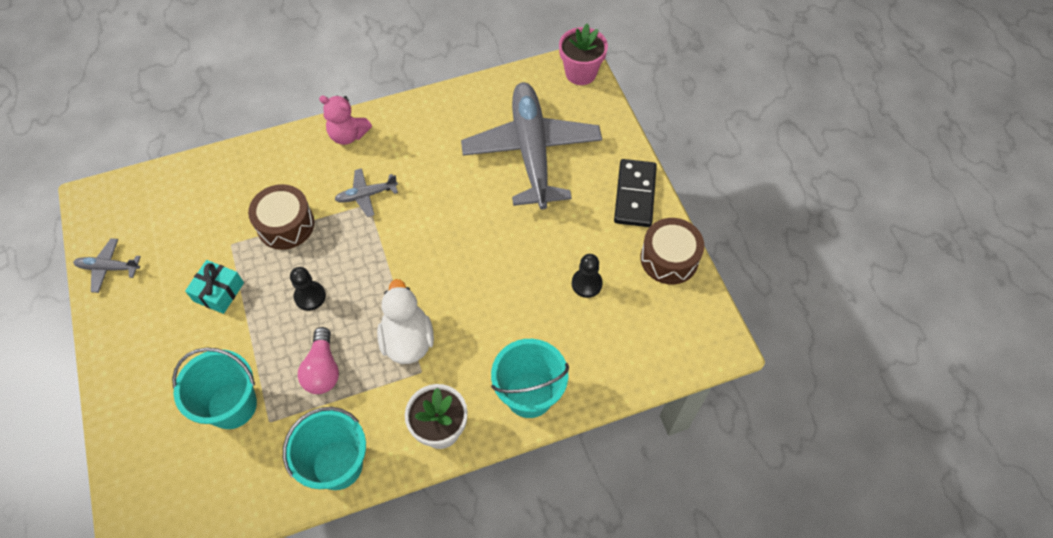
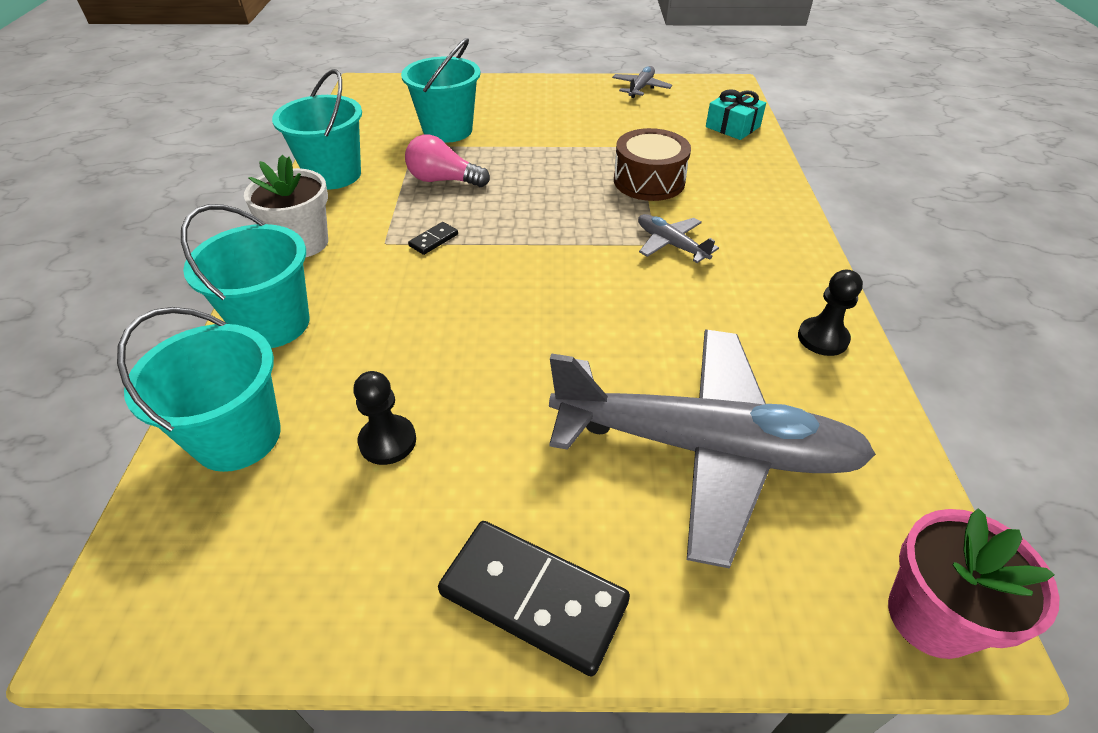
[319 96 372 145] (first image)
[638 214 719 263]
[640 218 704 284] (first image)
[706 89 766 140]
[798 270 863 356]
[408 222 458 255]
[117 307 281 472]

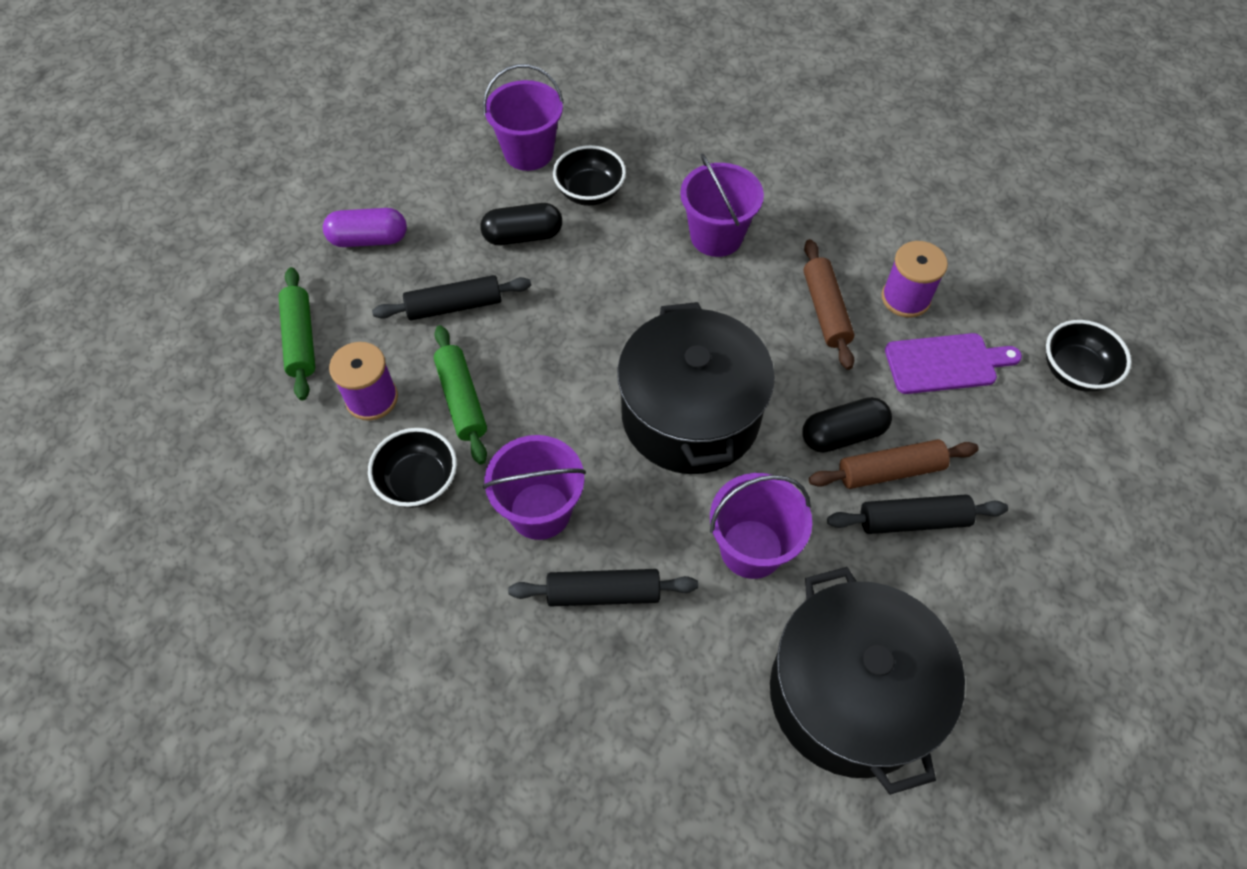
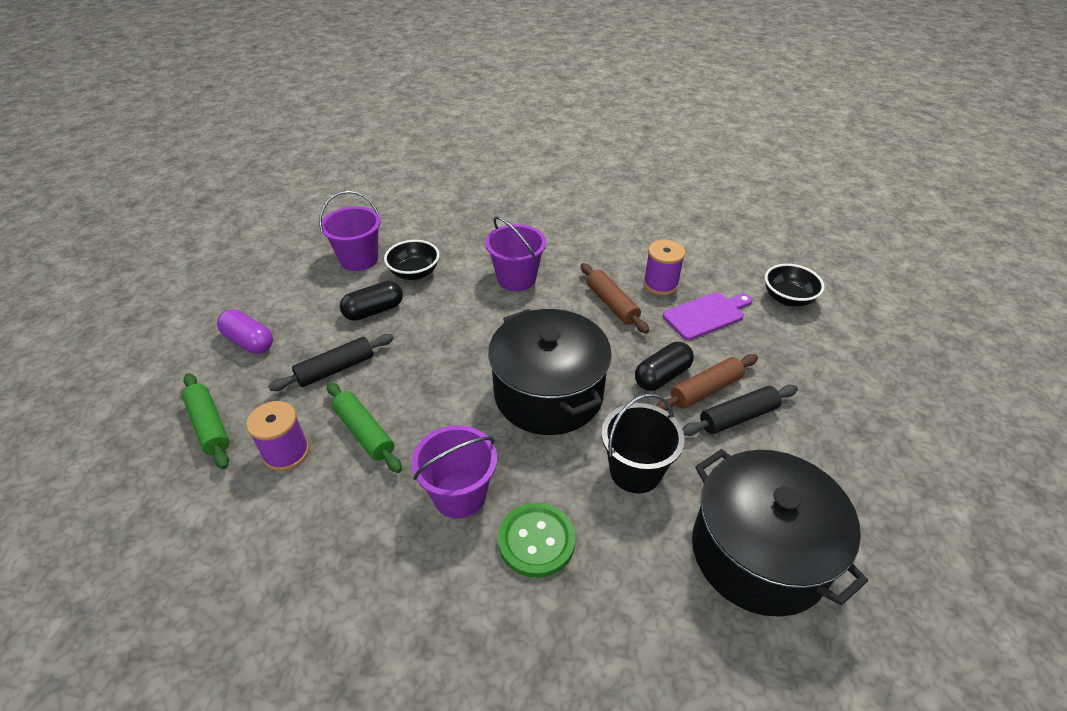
[217 309 273 354]
[368 428 457 508] (first image)
[601 393 685 494]
[498 503 576 578]

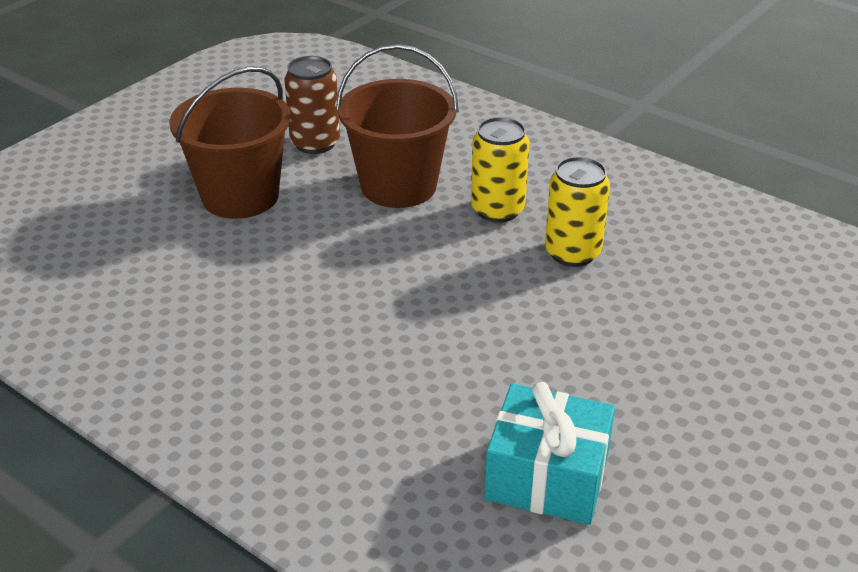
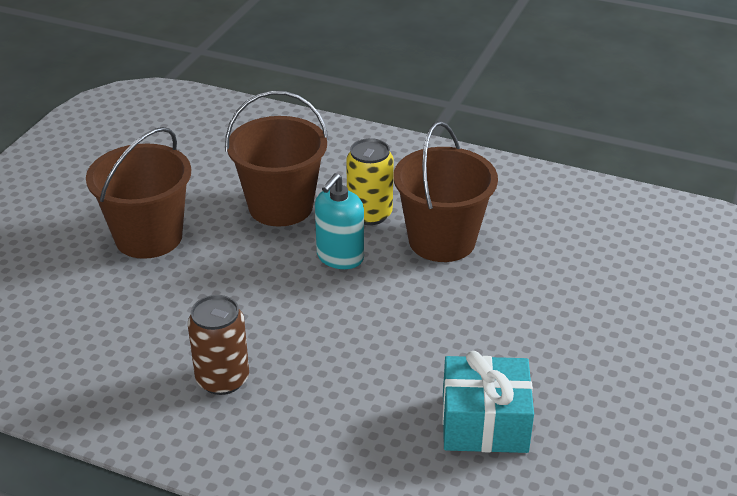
[188 295 249 395]
[393 121 498 262]
[315 173 364 269]

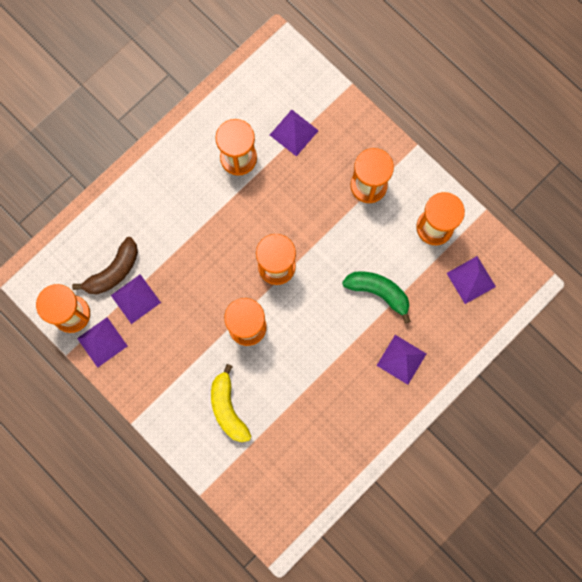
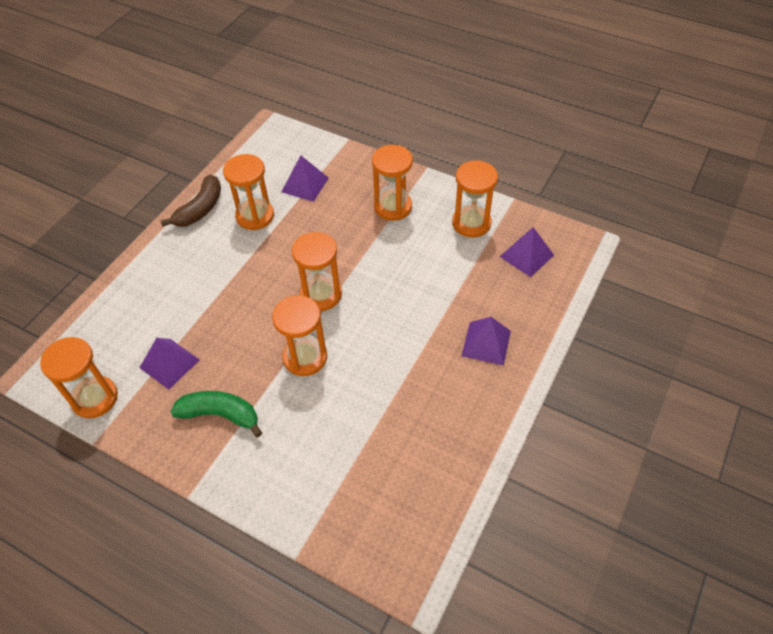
[160 175 221 227]
[170 391 262 437]
[77 317 127 368] (first image)
[211 364 252 442] (first image)

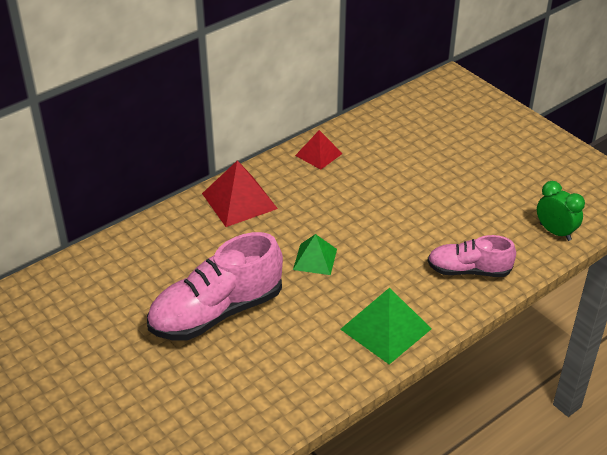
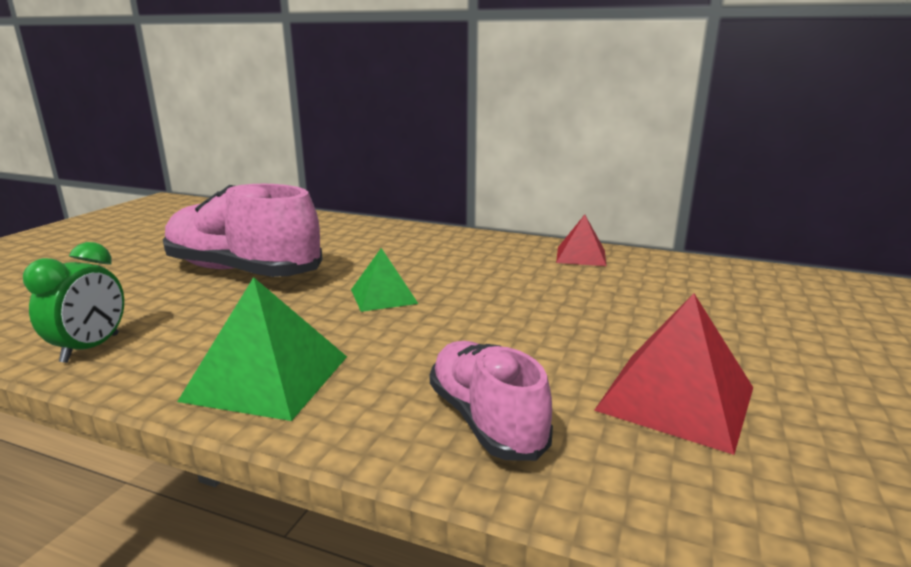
[594 293 753 455]
[23 242 124 363]

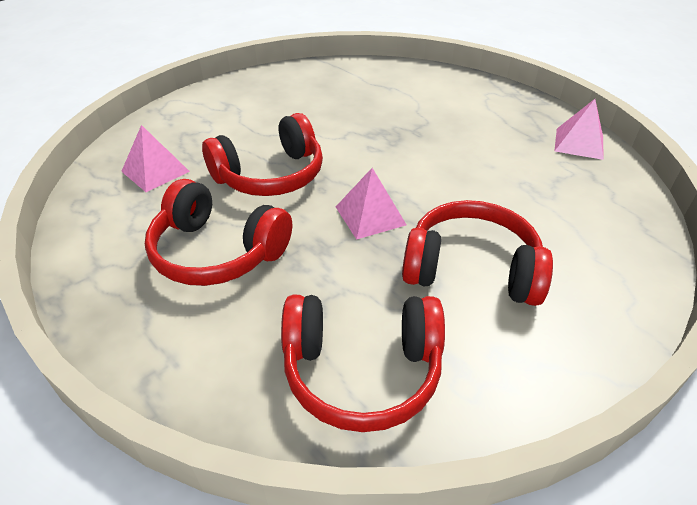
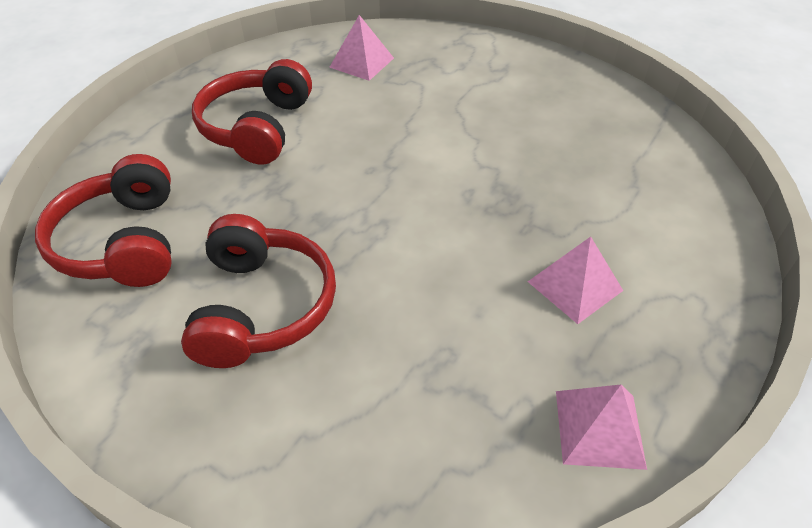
[202 113 323 196] (first image)
[528 237 623 324]

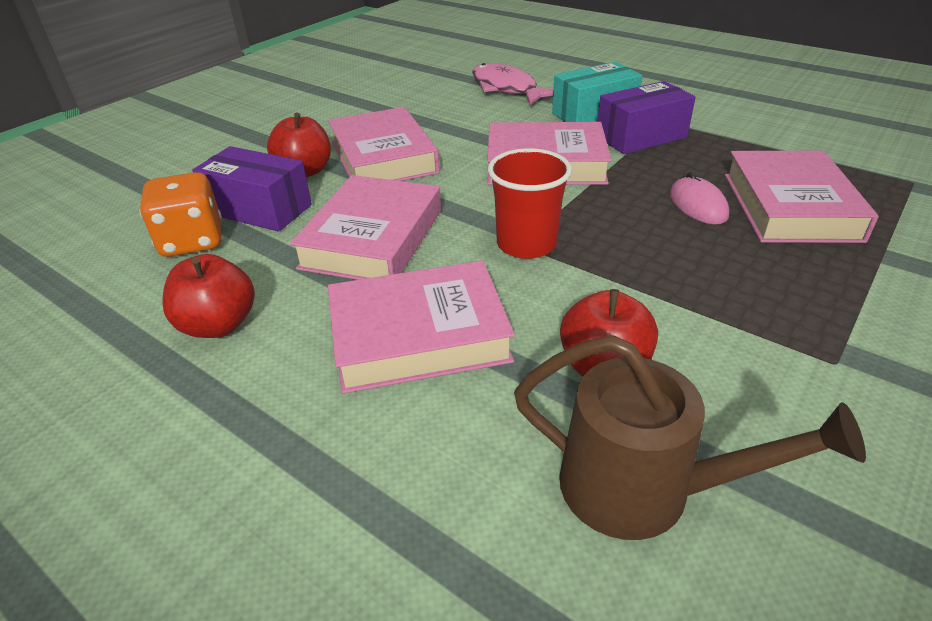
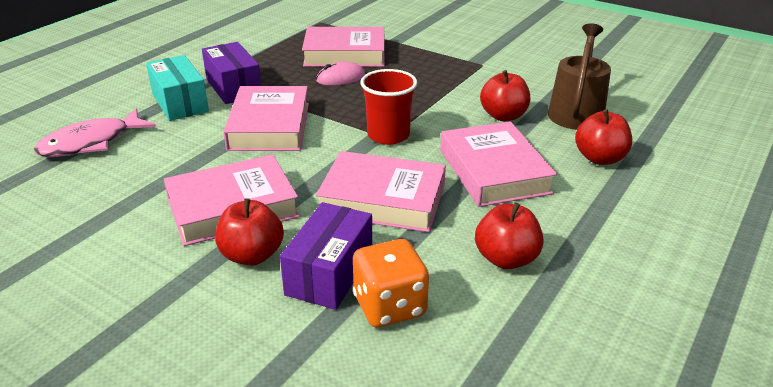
[575 109 632 165]

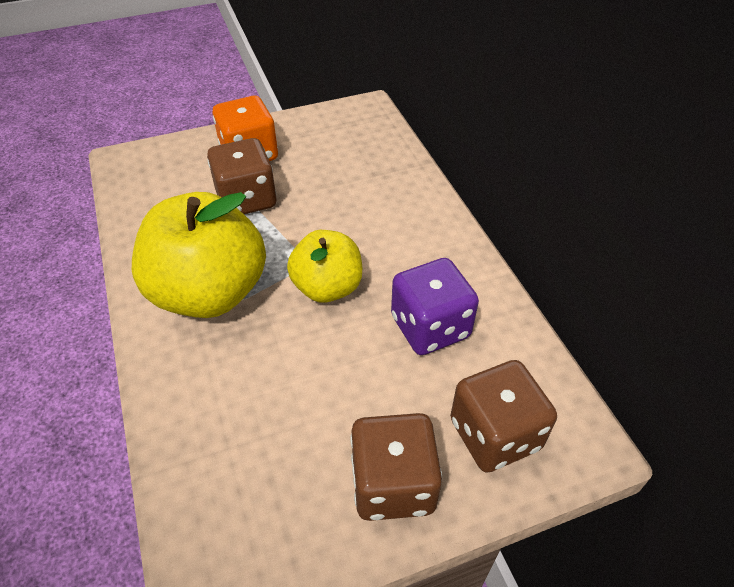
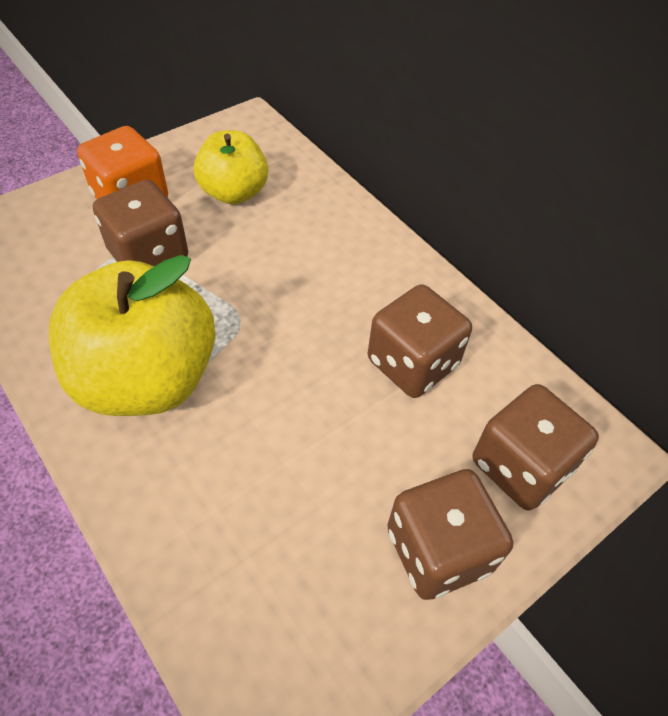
[194 130 268 205]
[368 284 472 398]

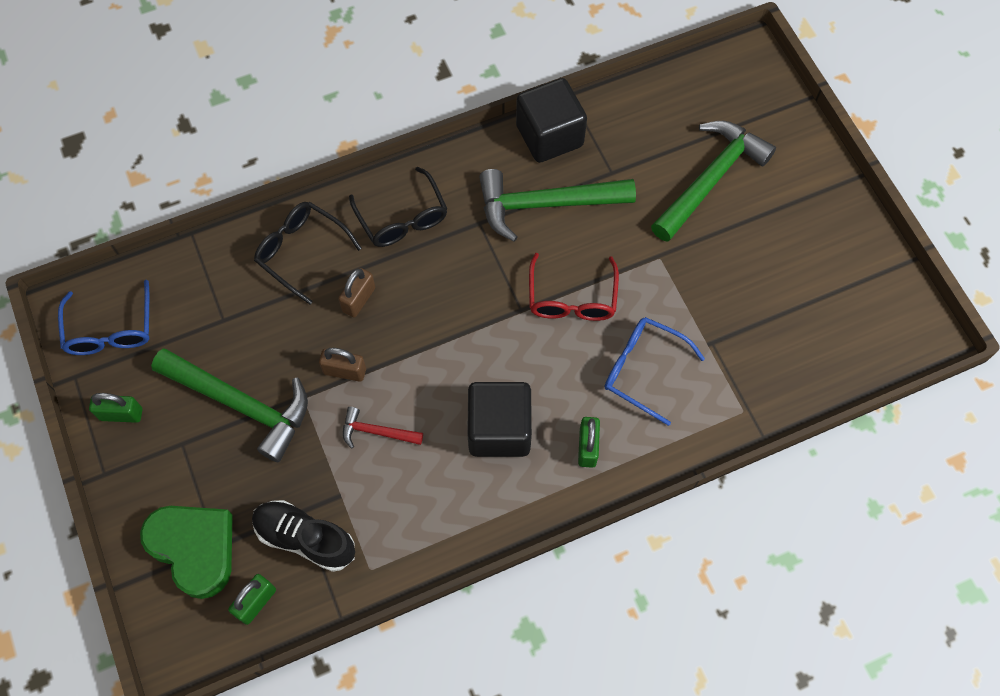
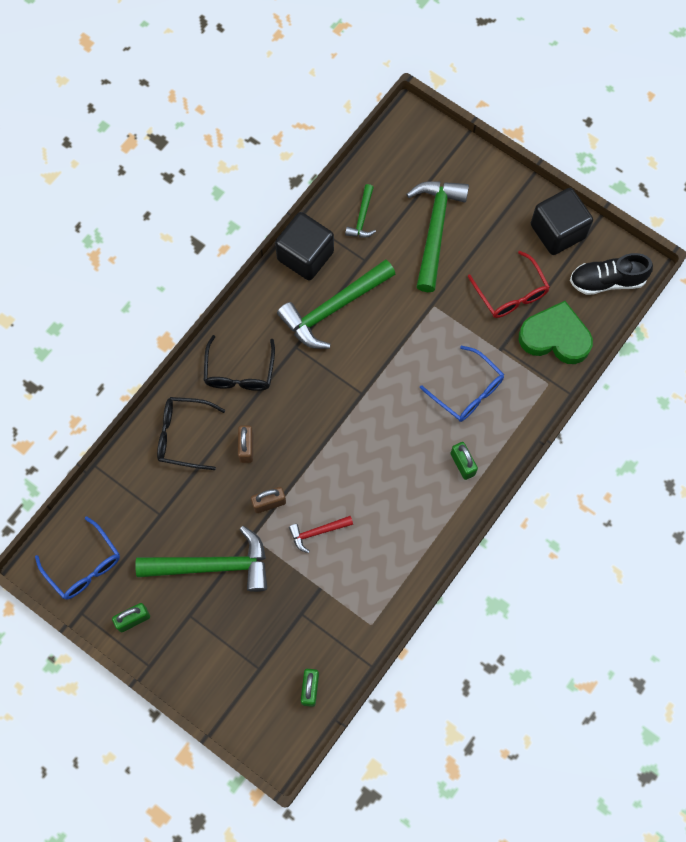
[204 335 275 391]
[468 251 550 318]
[420 346 504 422]
[531 188 593 255]
[570 253 653 295]
[519 301 593 364]
[345 184 376 238]

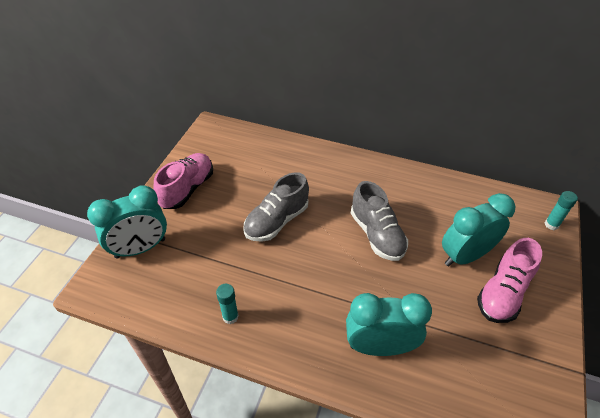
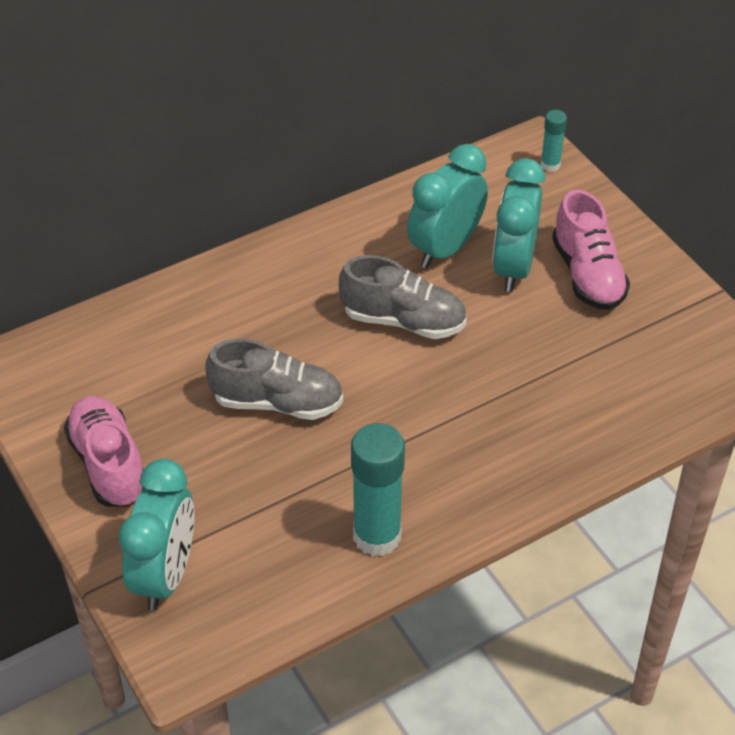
[205 339 343 420]
[351 423 405 556]
[407 144 488 268]

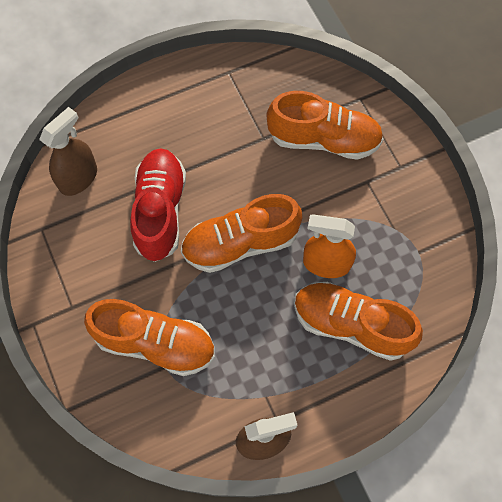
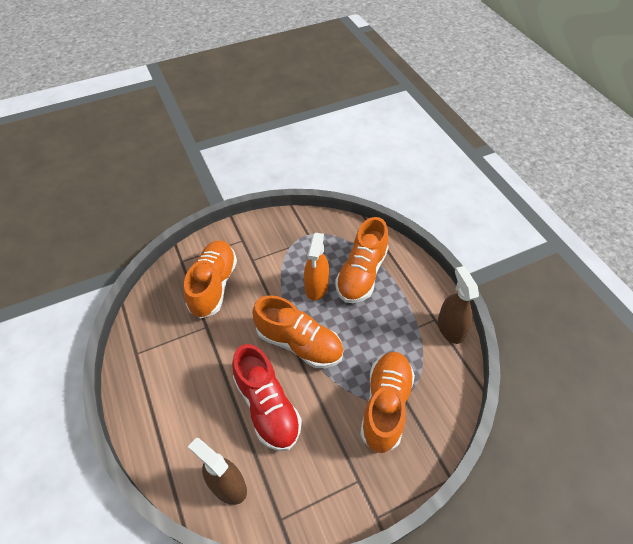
[232 344 302 451]
[252 295 343 368]

